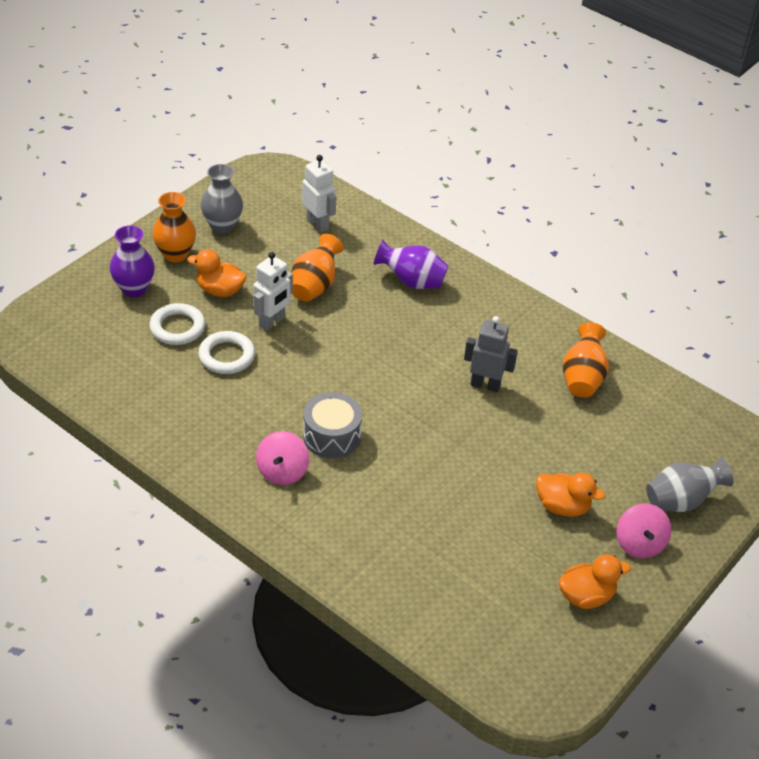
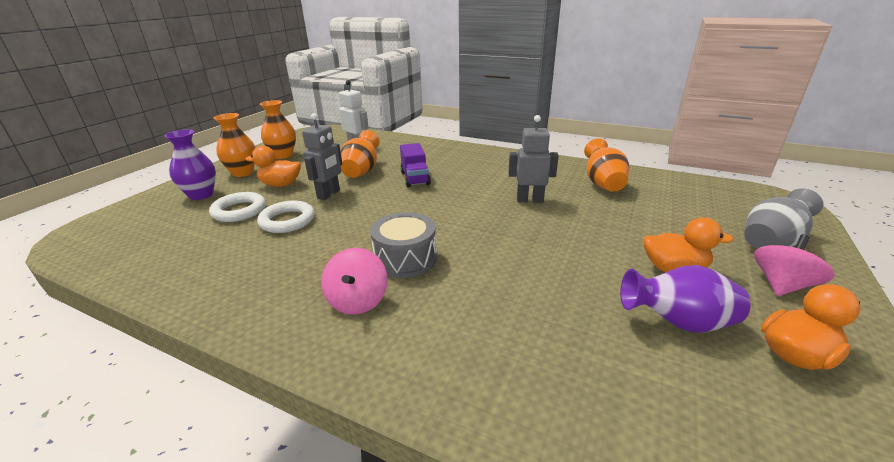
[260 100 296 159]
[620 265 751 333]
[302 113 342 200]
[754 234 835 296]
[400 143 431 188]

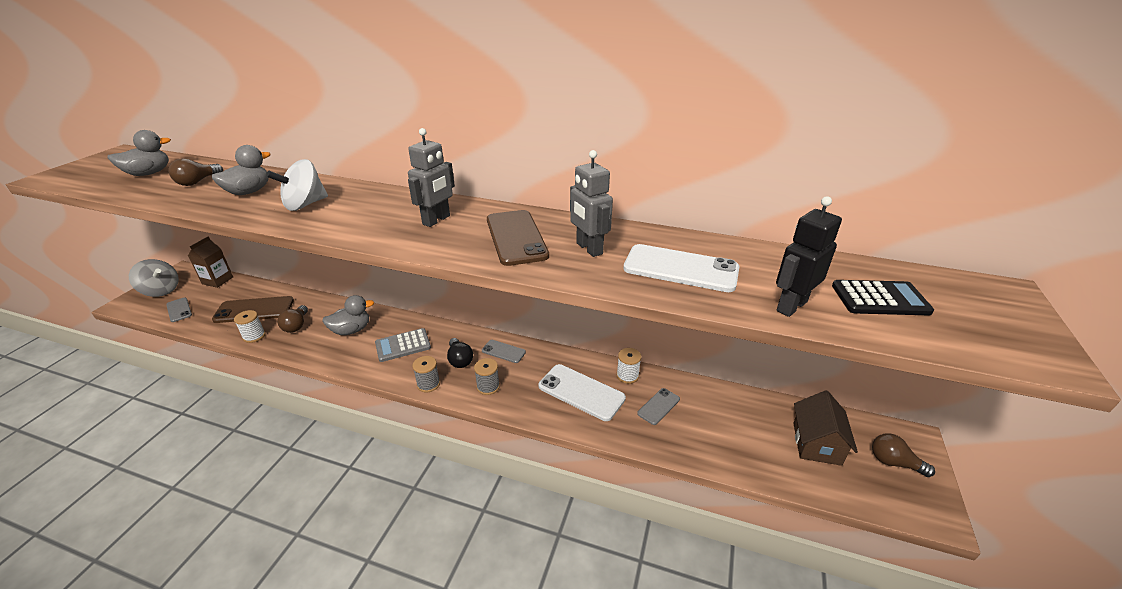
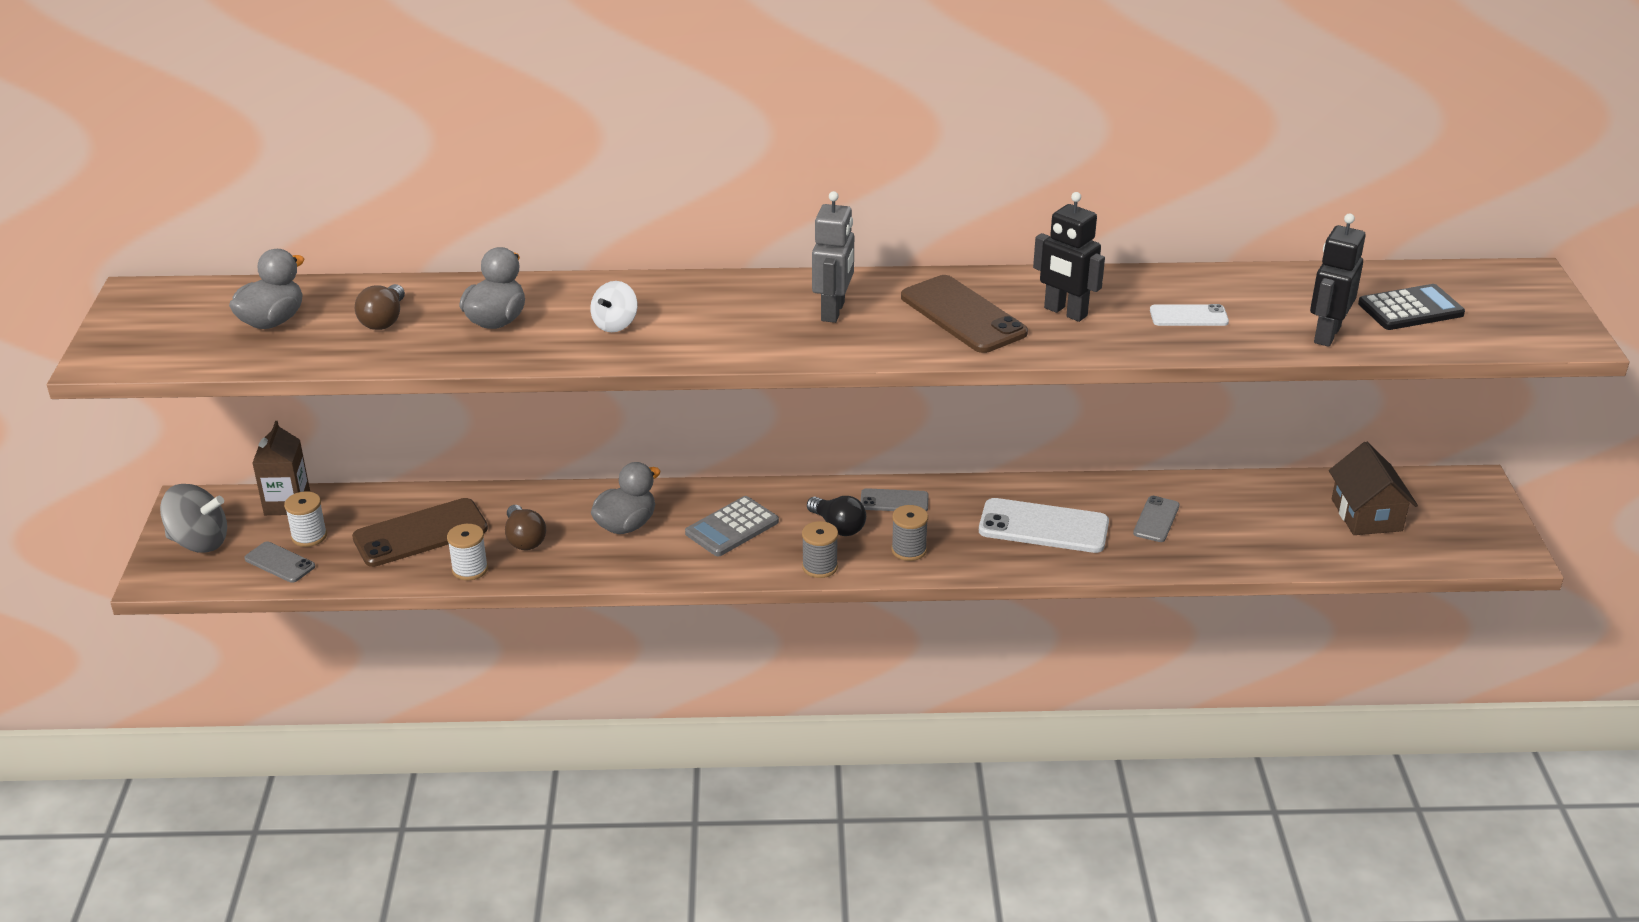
[1033 192 1105 322]
[590 281 638 332]
[1150 304 1229 326]
[284 491 327 547]
[872 433 935 477] (first image)

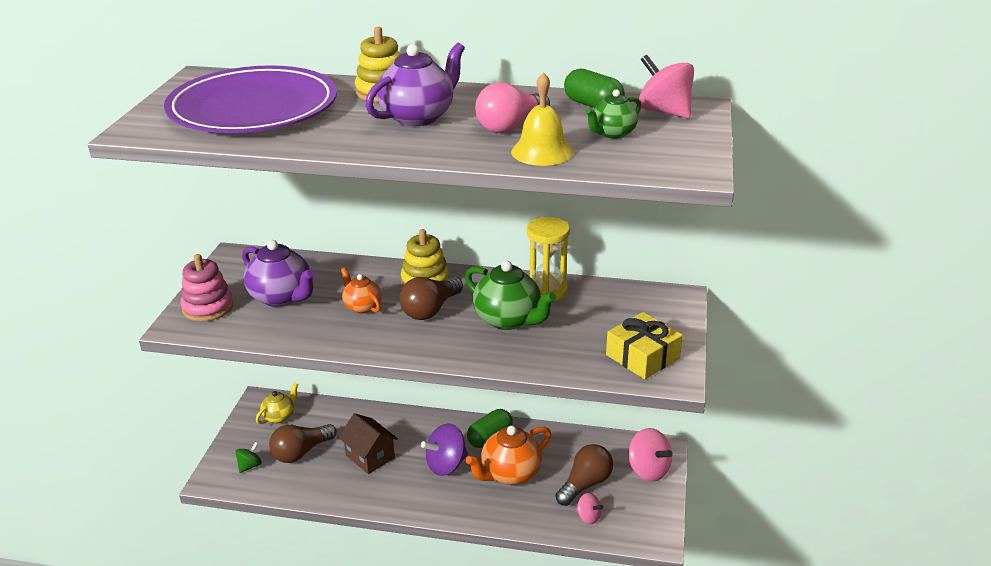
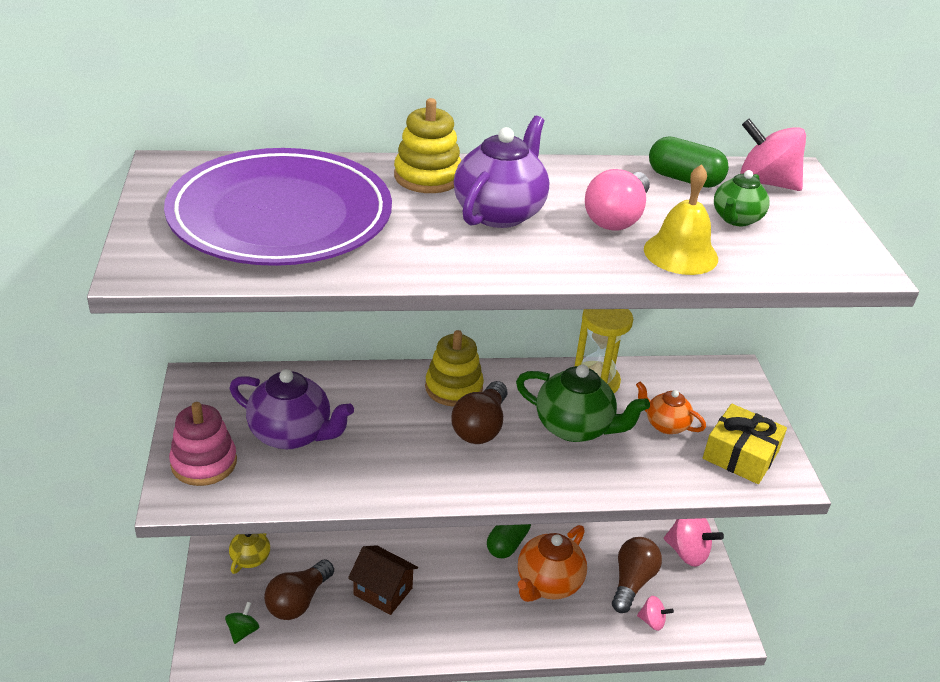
[636 381 706 434]
[421 424 468 476] (first image)

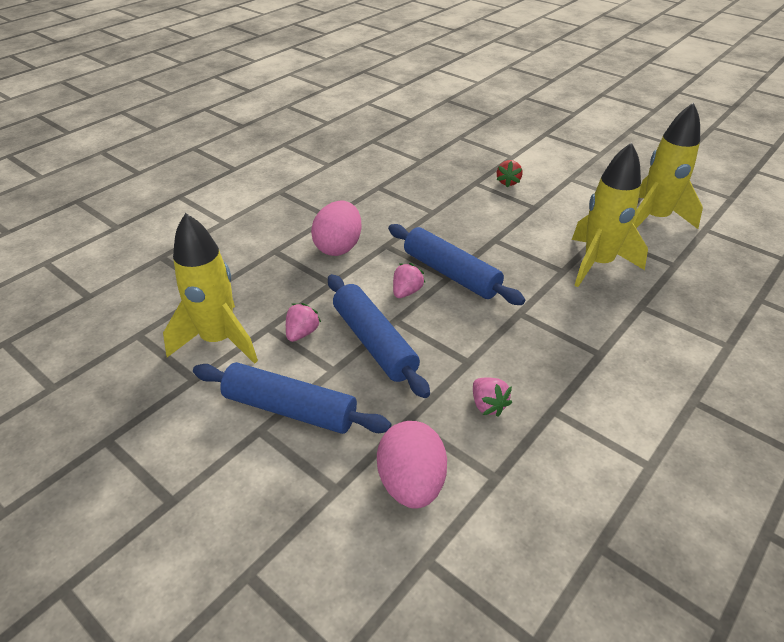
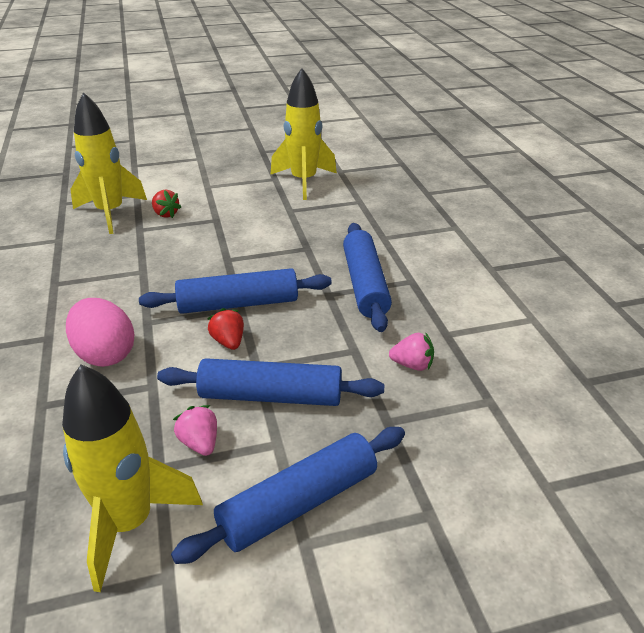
[70 92 147 234]
[207 308 244 350]
[377 421 447 508] (first image)
[343 223 392 332]

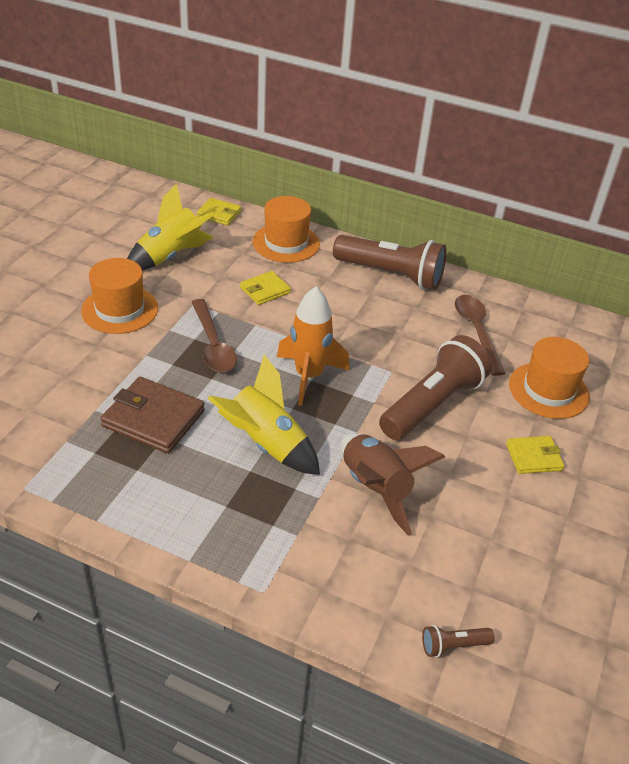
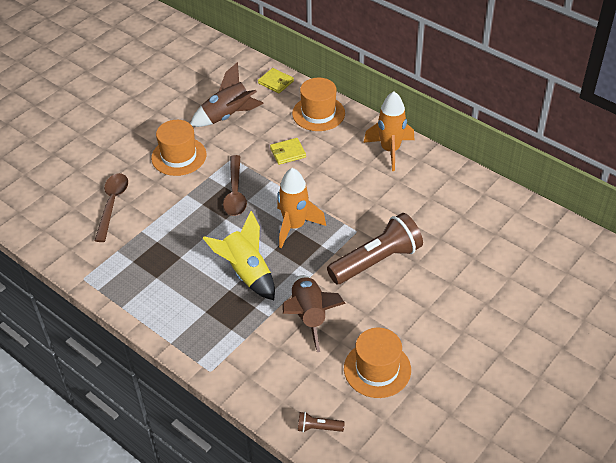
[191 62 264 127]
[363 91 415 171]
[95 173 128 242]
[344 328 411 398]
[101 377 205 454] (first image)
[506 436 565 474] (first image)

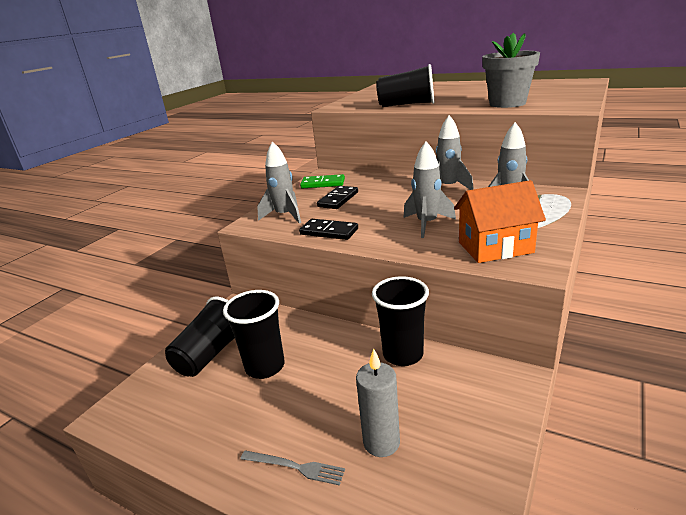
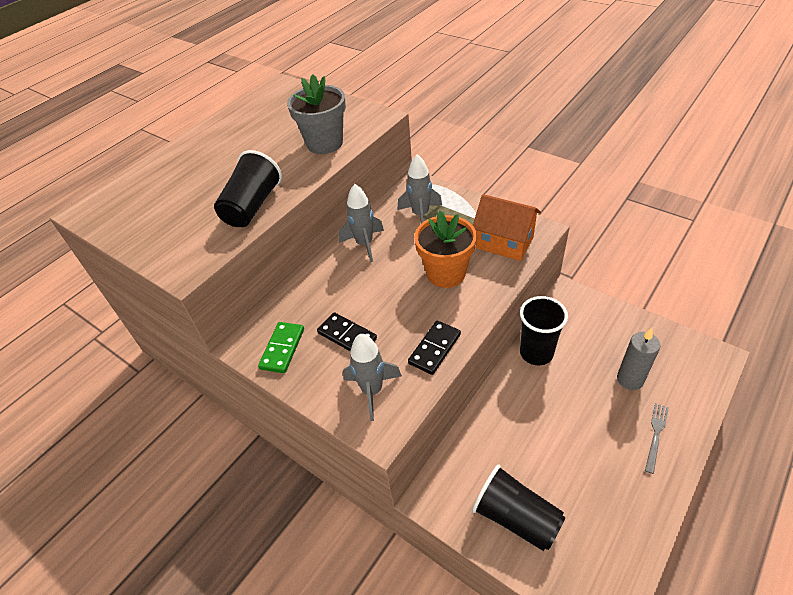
[414 211 477 288]
[473 194 541 261]
[223 290 285 379] (first image)

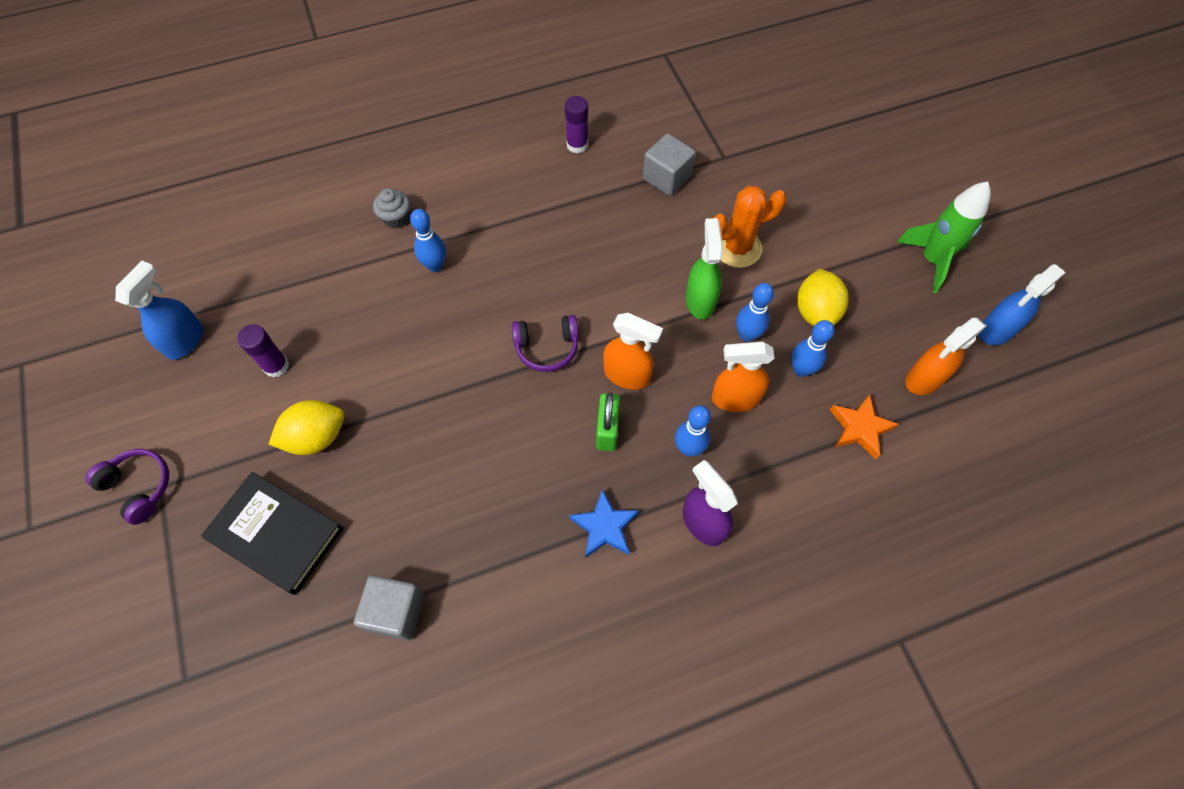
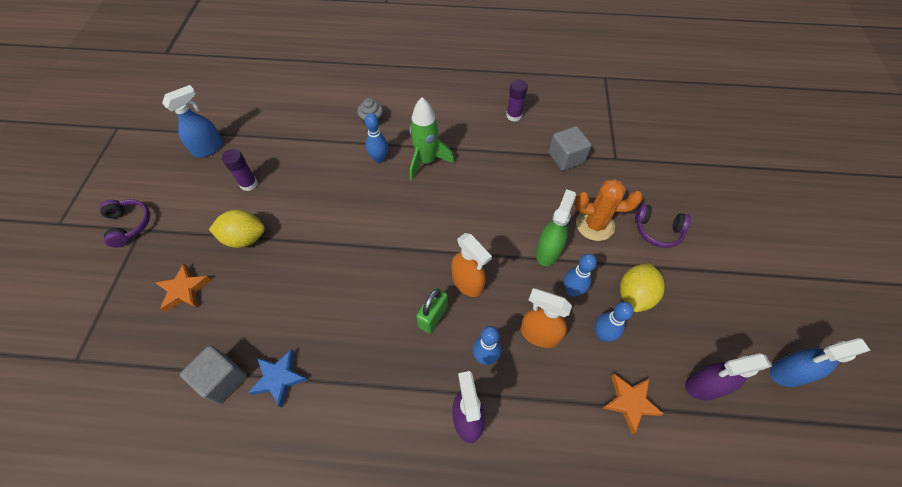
[410 97 454 181]
[635 204 691 248]
[685 353 772 400]
[156 264 211 312]
[248 349 308 408]

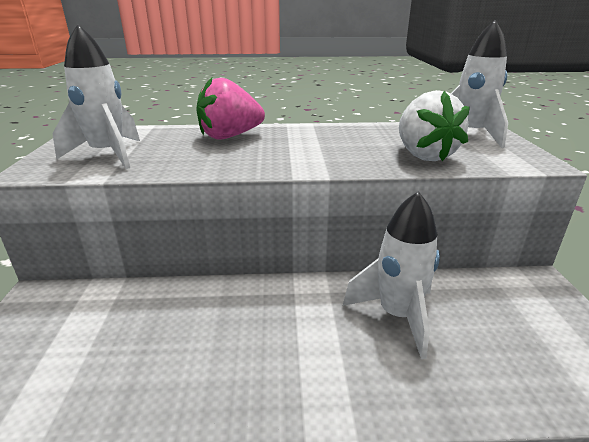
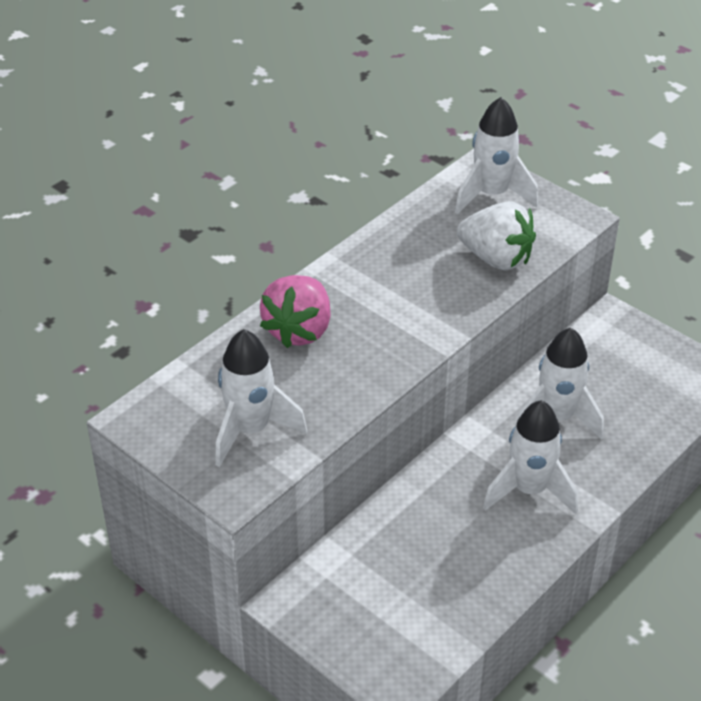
[483 400 578 514]

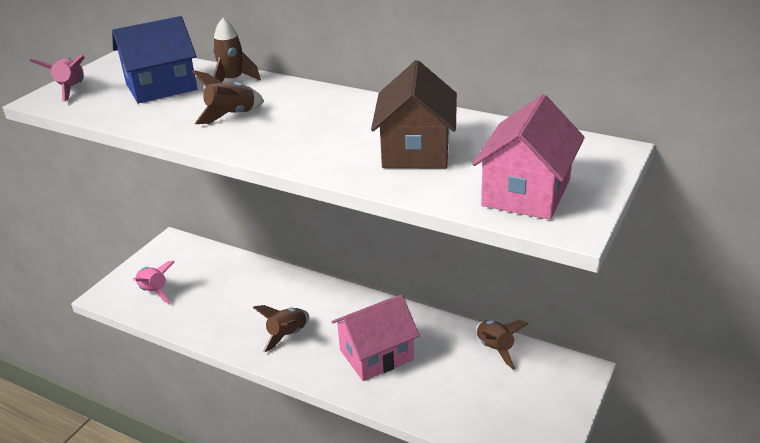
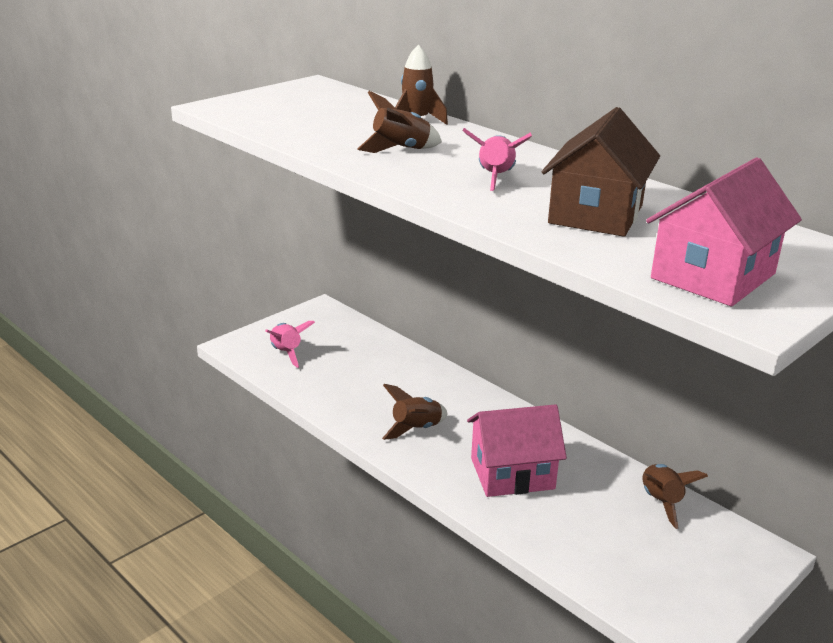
[112 16 197 103] (first image)
[462 128 532 191]

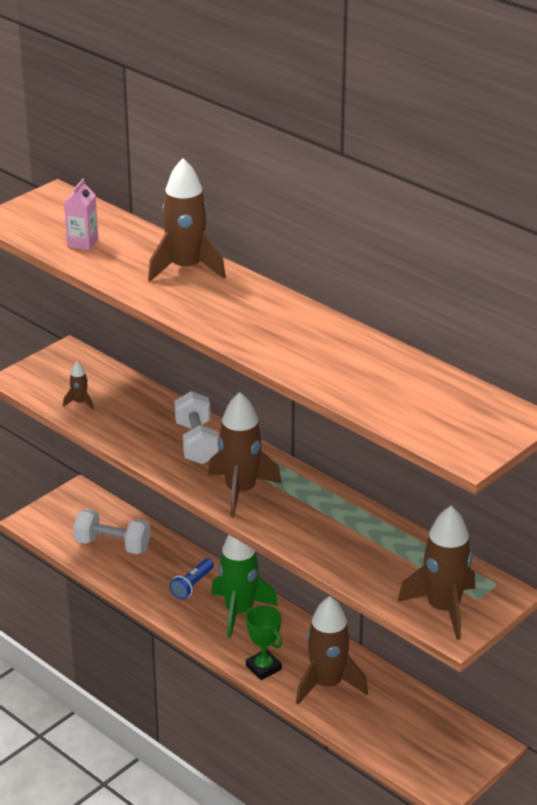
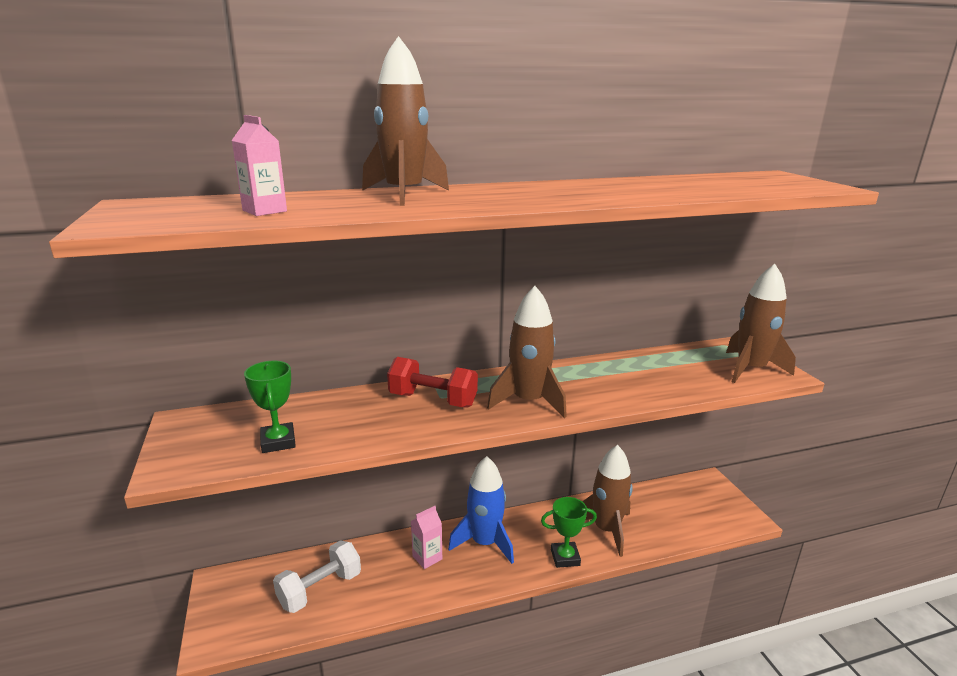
[244 361 296 453]
[387 357 478 407]
[448 456 514 564]
[411 506 442 569]

